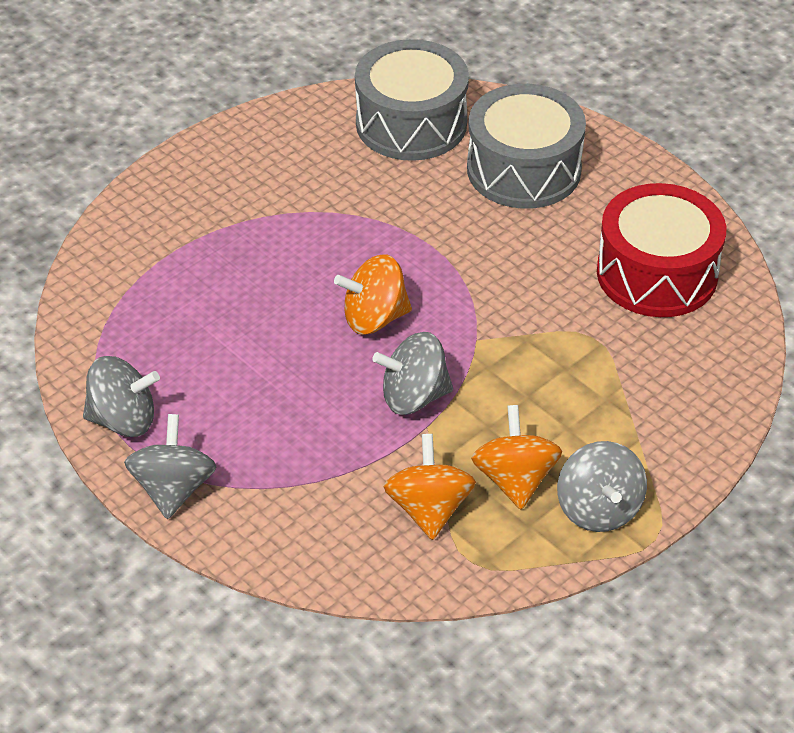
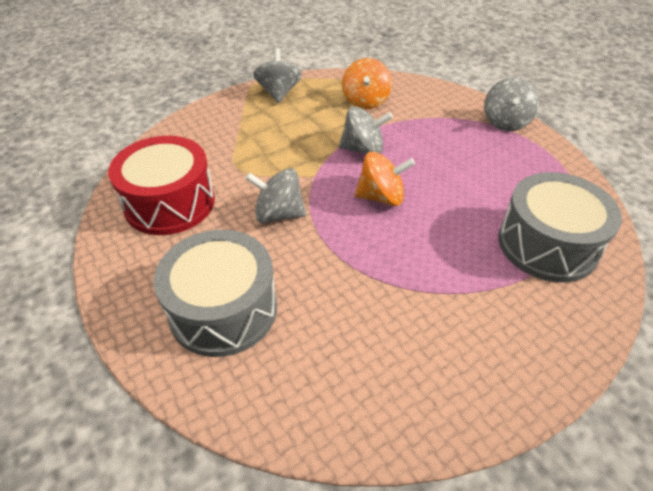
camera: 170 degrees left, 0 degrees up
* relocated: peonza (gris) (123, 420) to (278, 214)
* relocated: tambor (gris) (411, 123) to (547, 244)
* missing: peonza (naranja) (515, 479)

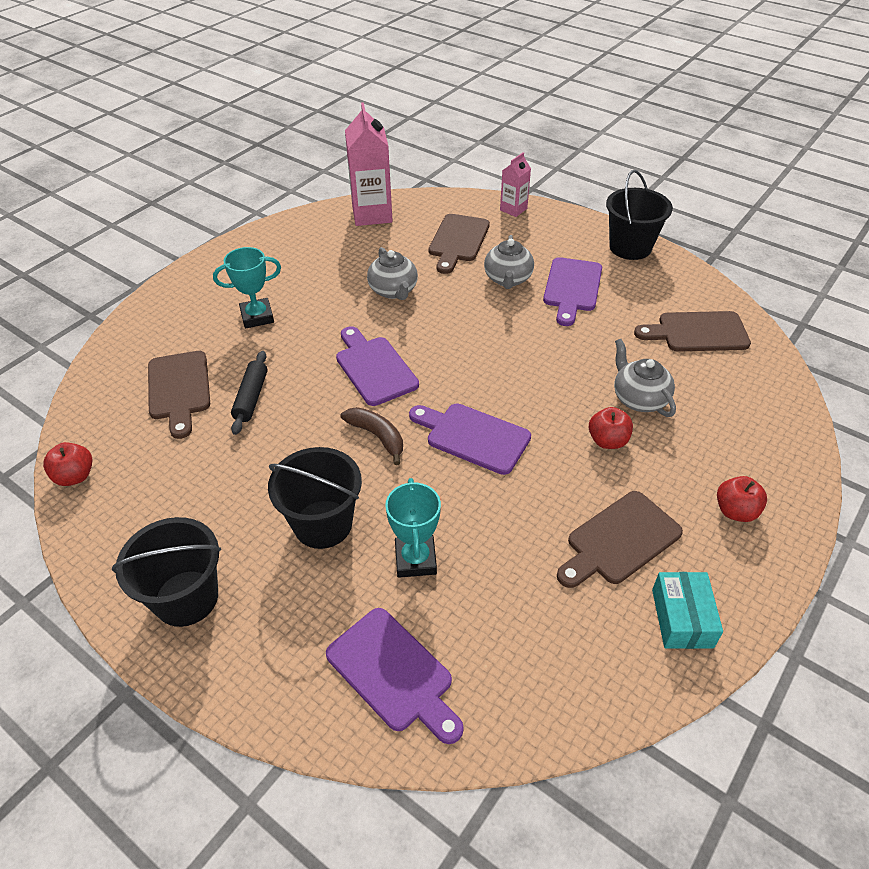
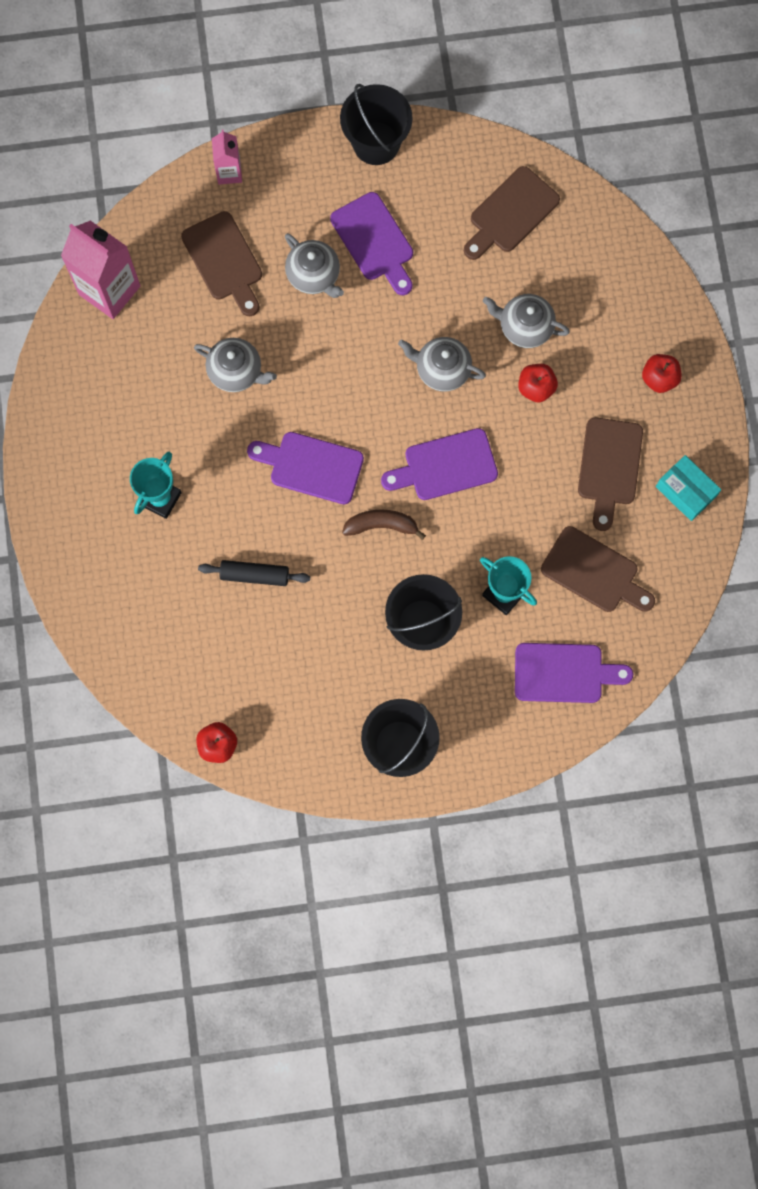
camera: 45 degrees left, 30 degrees up
* spun: rodillo (negro) (251, 397) = (254, 575) 45 degrees counterclockwise
* appeared: tetera (gris) (442, 370)
* relocated: tabla de cortar (marrón) (179, 389) to (594, 572)

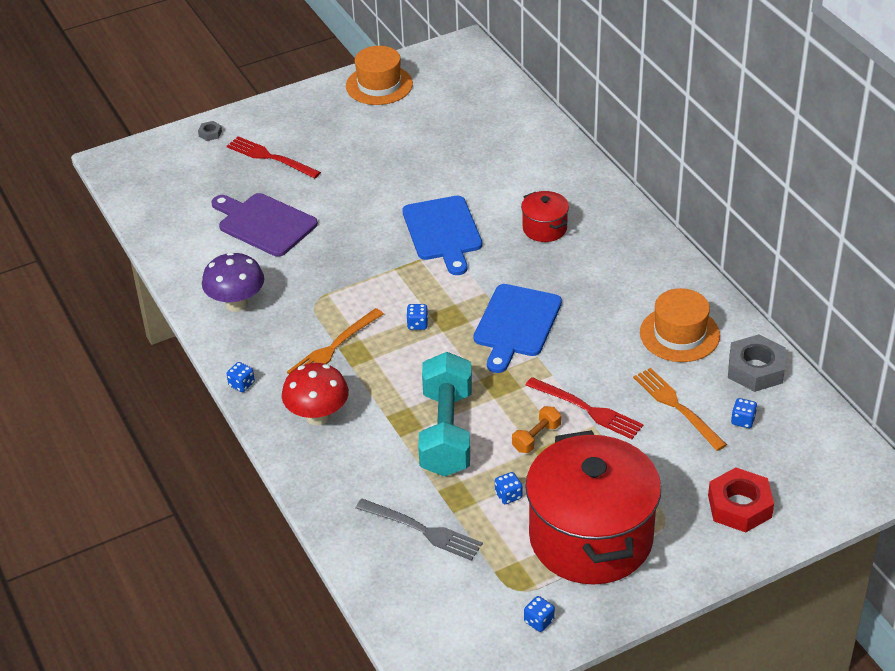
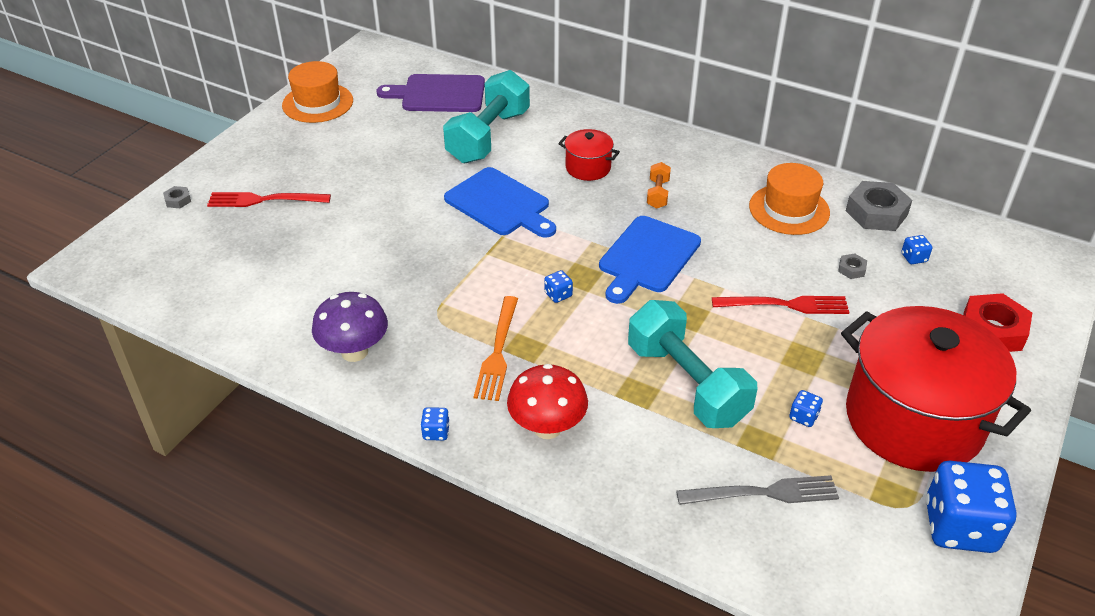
camera: 35 degrees left, 0 degrees up
* relocated: tabla de cortar (morado) (264, 223) to (439, 94)
* appeared: mancuerna (turquesa) (488, 136)
* spun: tabla de cortar (azul) (516, 324) = (647, 257) 45 degrees clockwise
* relocated: mancuerna (naranja) (536, 438) to (658, 194)
* exchanged: tenedor (naranja) (676, 406) to tuerca (gris) (851, 269)
* size: dado (azul) (539, 621) = (959, 527) x2.43

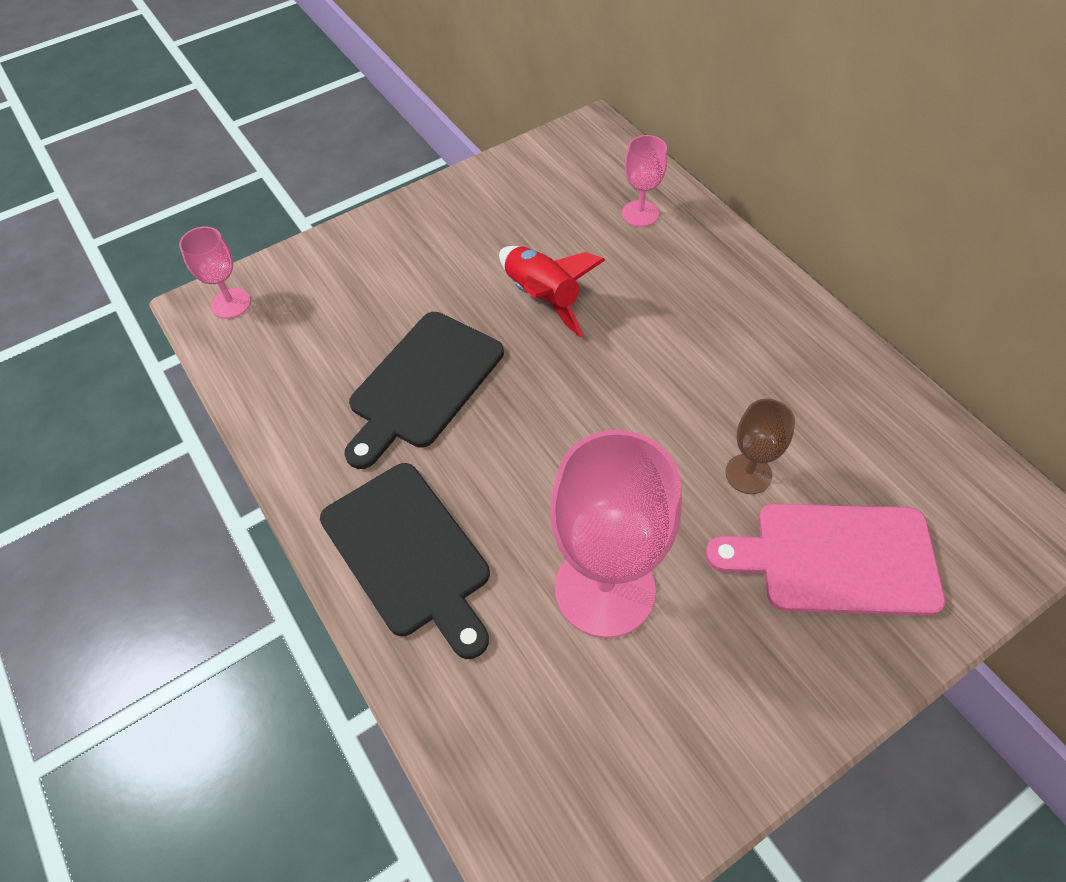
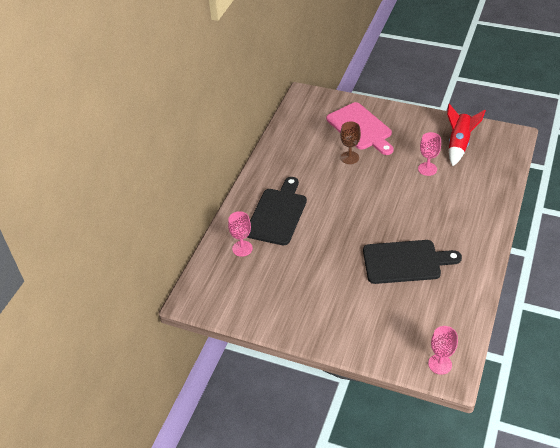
camera: 125 degrees left, 10 degrees down
* relocated: tabla de cortar (negro) (409, 554) to (277, 214)
* size: copa (rosa) (604, 589) = (427, 169) x0.49
* relocated: cohete (rojo) (542, 298) to (459, 144)

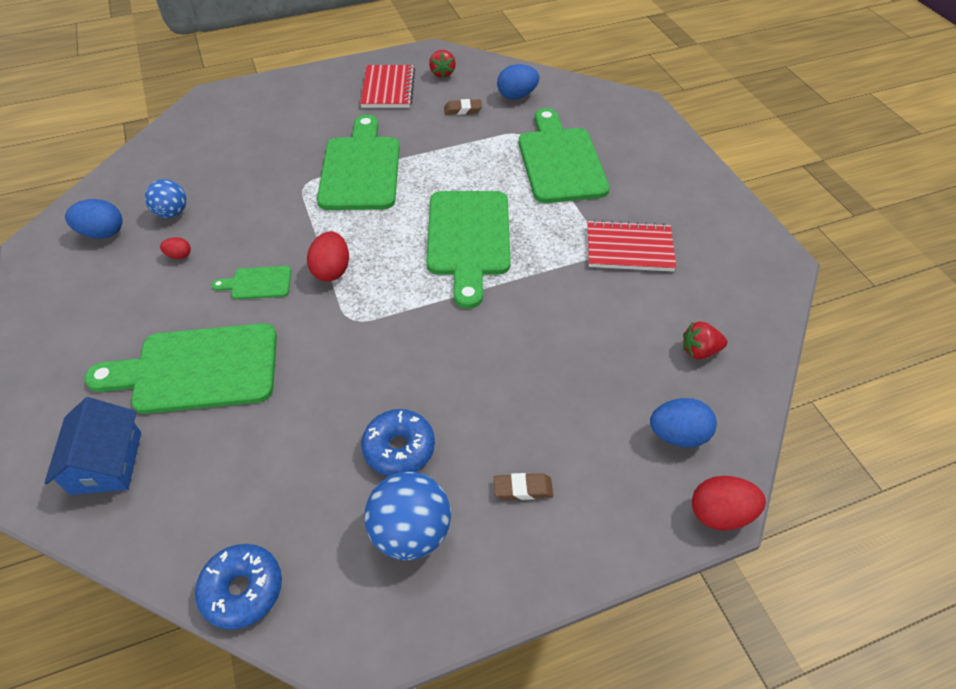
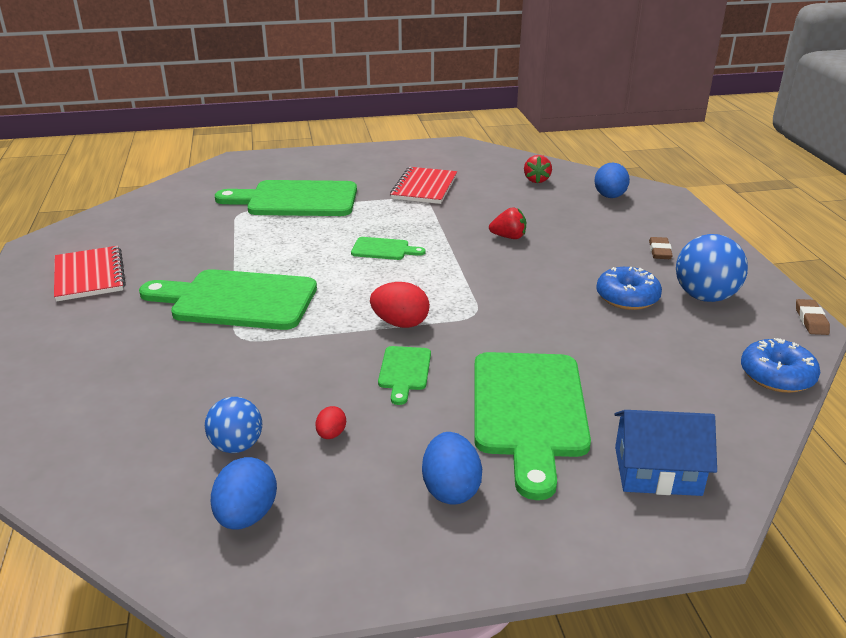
camera: 80 degrees left, 20 degrees down
* spun: cuaderno (rojo) (388, 89) = (89, 276) 60 degrees clockwise
* size: tabla de cortar (verde) (468, 239) = (383, 249) x0.46
* relocated: huevo (azul) (517, 96) to (450, 489)
* relocated: fresa (rojo) (442, 73) to (508, 237)
* relocated: goma de borrar (marrón) (463, 110) to (811, 320)
* missing: huevo (rojo) (720, 513)

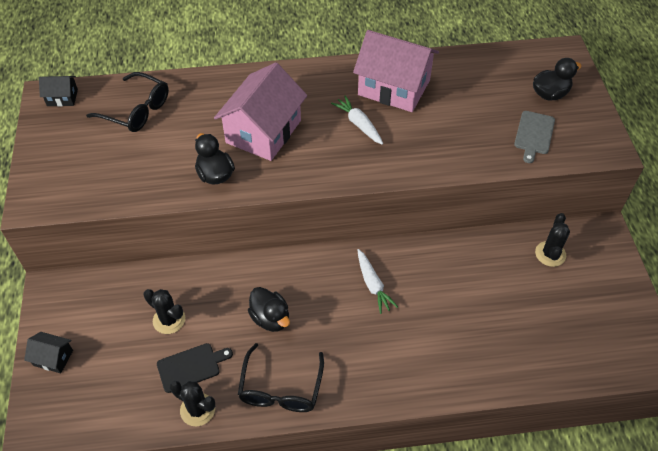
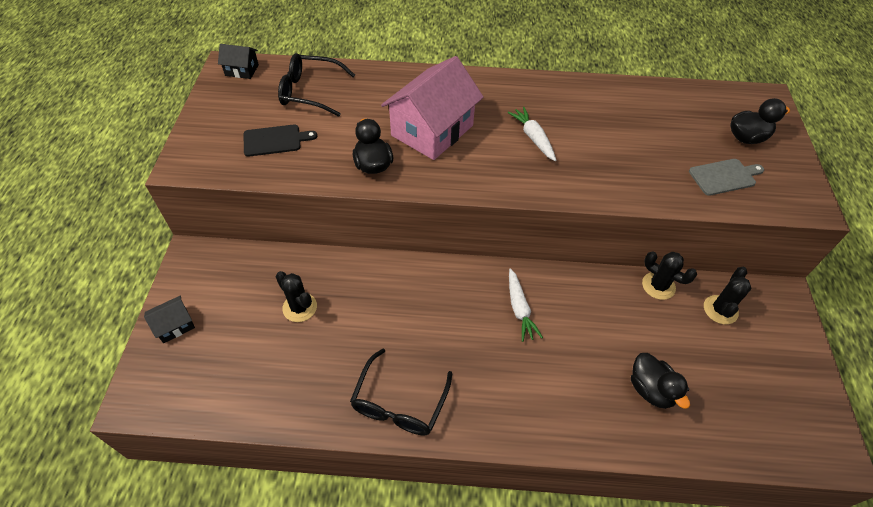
camera: 10 degrees right, 0 degrees up
* spun: casa (negro) (53, 358) = (175, 325) 60 degrees counterclockwise
* relocated: tabla de cortar (negro) (191, 367) to (275, 140)
* spun: gafas (negro) (136, 110) = (310, 92) 150 degrees clockwise
* relocated: pato (negro) (270, 318) to (651, 389)
* relocated: cactus (negro) (197, 410) to (658, 286)
* spun: tabla de cortar (gris) (534, 134) = (724, 176) 135 degrees counterclockwise
* missing: casa (rosa) (394, 87)

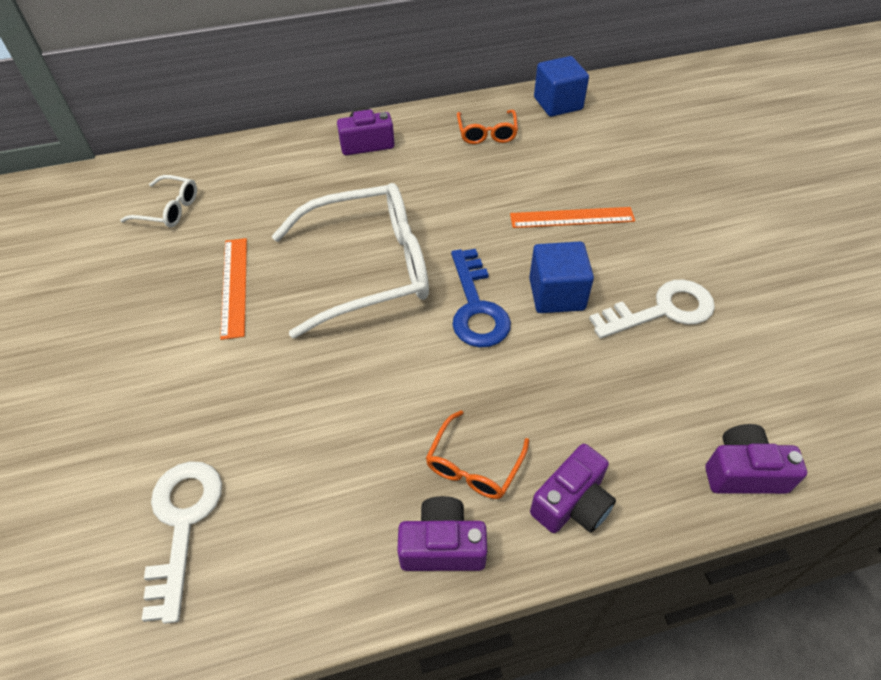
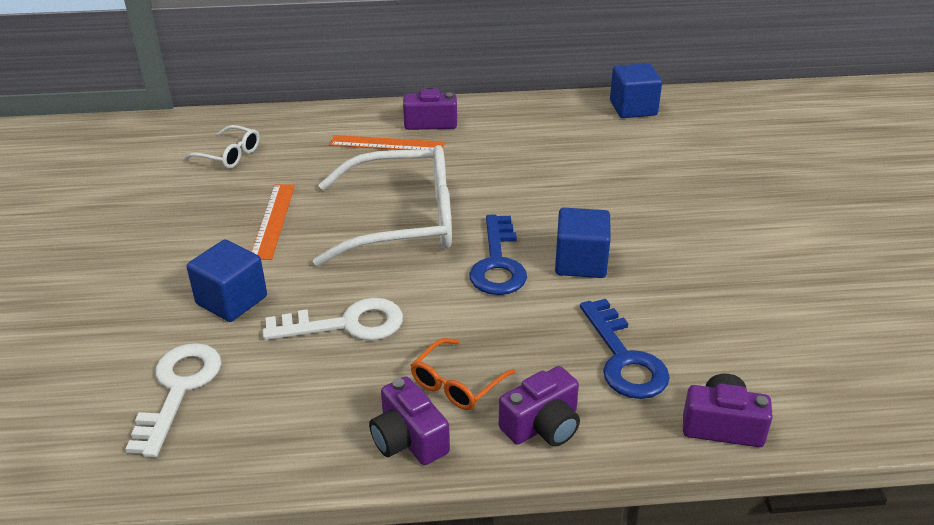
camera: 10 degrees right, 15 degrees down
* appeared: cubo (azul) (231, 300)
* relocated: llave (blanco) (662, 310) to (347, 324)
* relocated: regla (naranja) (572, 217) to (387, 144)
* spun: cámara (morado) (442, 546) = (408, 439) 135 degrees counterclockwise
* appeared: llave (azul) (624, 359)
* missing: gafas (naranja) (487, 133)

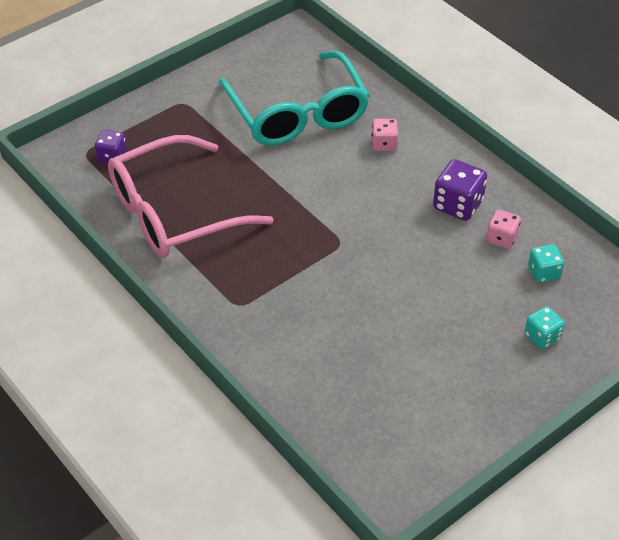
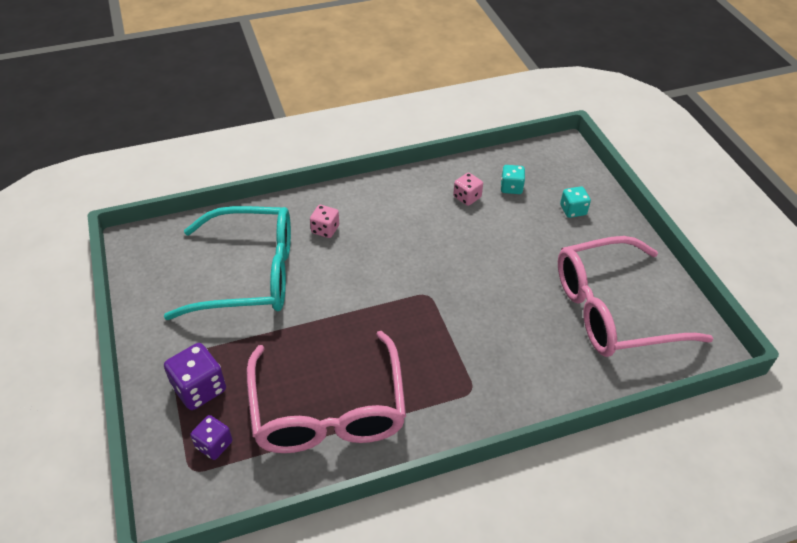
camera: 70 degrees left, 0 degrees up
* relocated: dado (morado) (458, 205) to (199, 388)
* appeared: gafas (rosa) (612, 310)

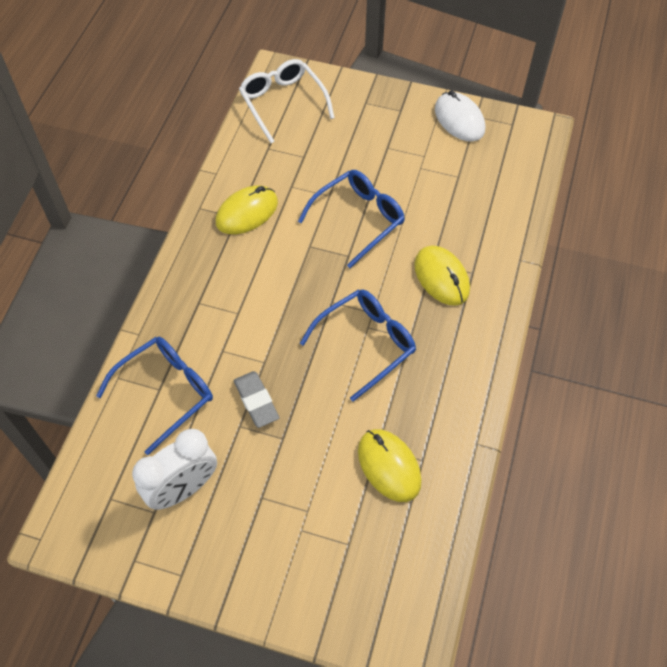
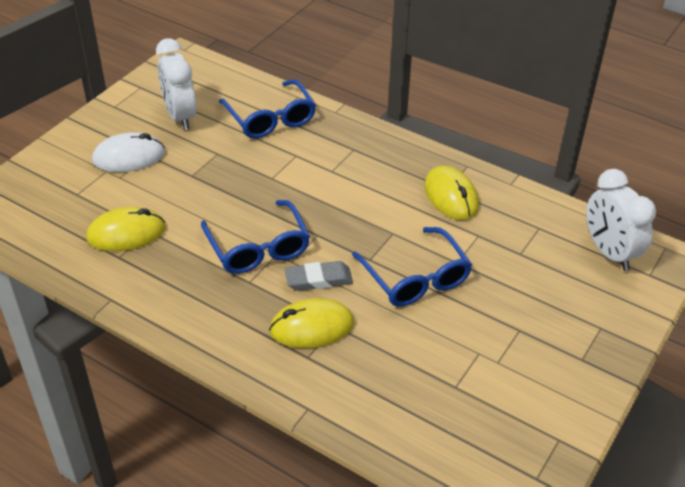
camera: 105 degrees right, 15 degrees down
* relocated: ratón (blanco) (459, 119) to (129, 157)
* relocated: goma de borrar (gris) (256, 401) to (318, 279)
* exchanged: gafas (blanco) (283, 103) to despertador (blanco) (609, 252)

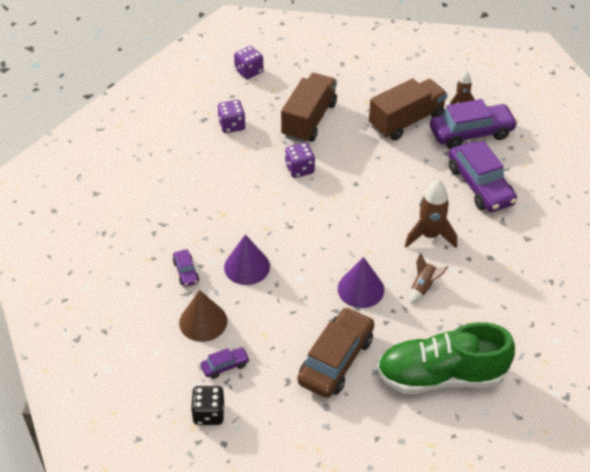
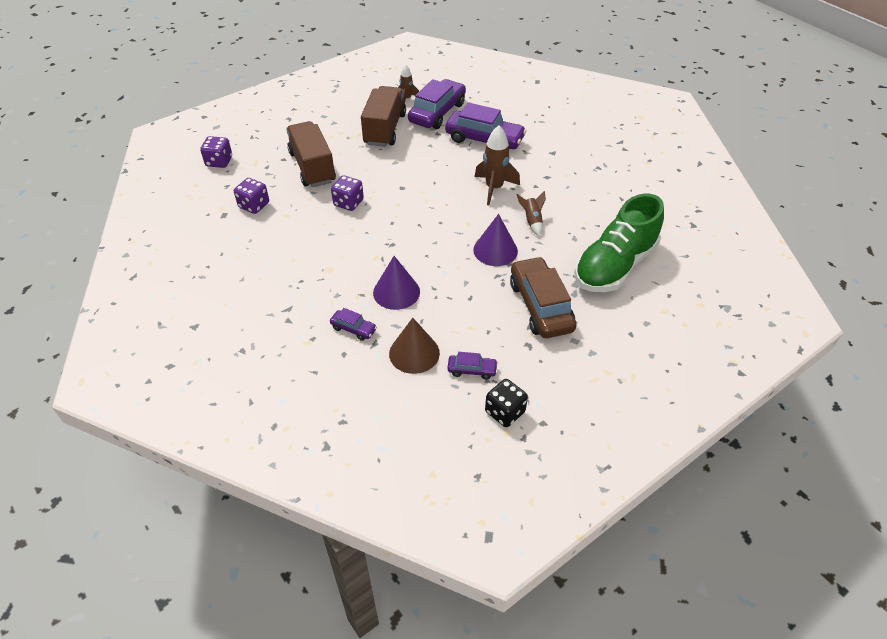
camera: 45 degrees left, 0 degrees up
* spun: coche (morado) (225, 366) = (472, 370) 75 degrees clockwise

